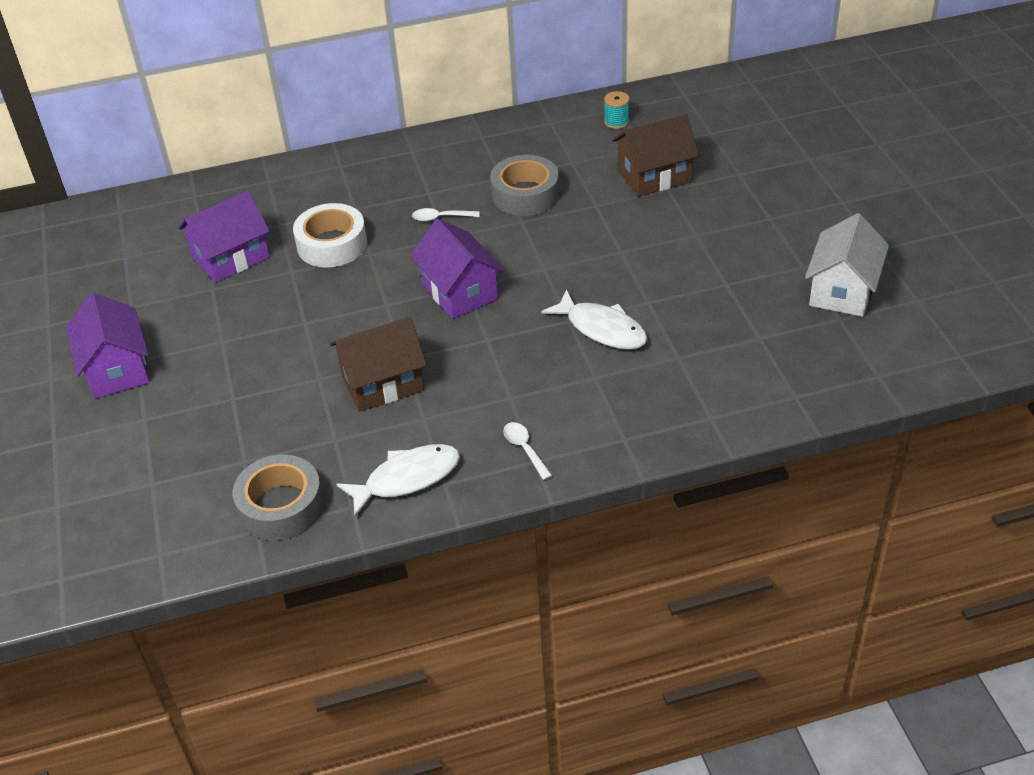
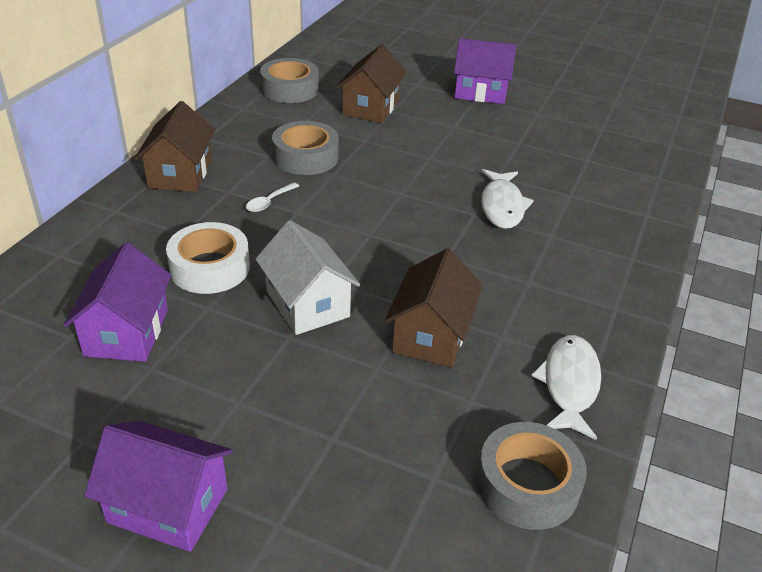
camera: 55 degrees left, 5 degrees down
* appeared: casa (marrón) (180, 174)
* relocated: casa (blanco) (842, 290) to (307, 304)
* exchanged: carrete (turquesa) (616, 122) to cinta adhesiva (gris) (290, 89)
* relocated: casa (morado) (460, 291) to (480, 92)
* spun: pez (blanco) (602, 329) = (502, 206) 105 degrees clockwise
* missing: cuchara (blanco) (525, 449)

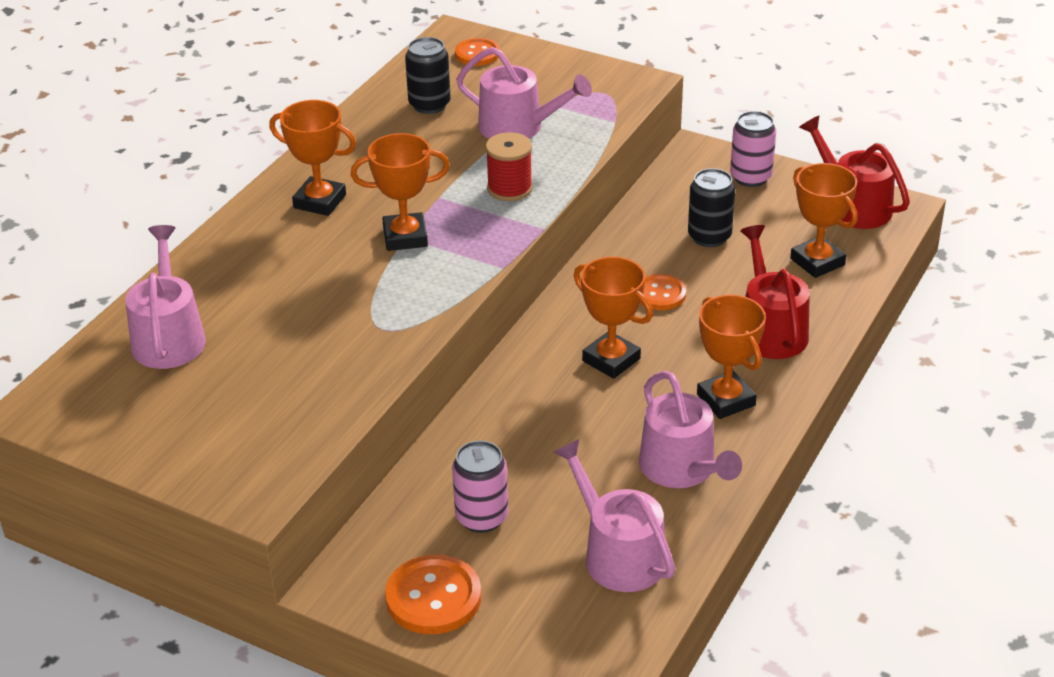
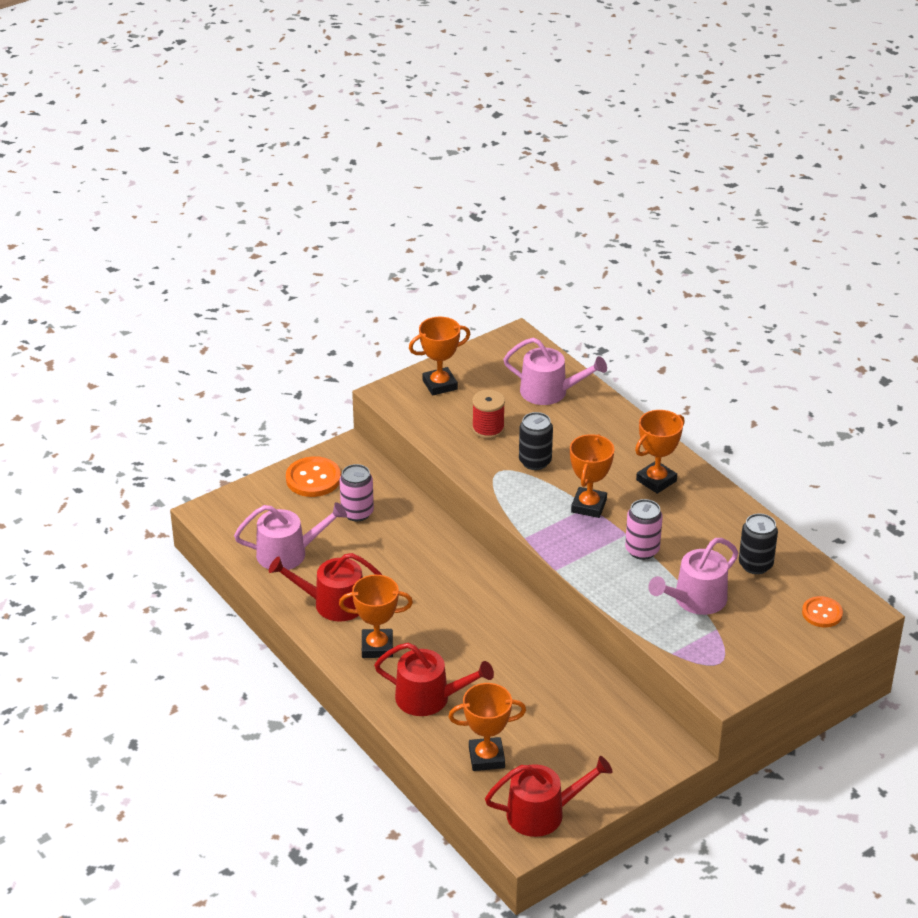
camera: 115 degrees right, 0 degrees up
* colour: regadera (rosa) (682, 469) to regadera (rojo) (333, 603)
* relocated: trofeo (naranja) (611, 360) to (440, 385)
* relocated: carrete (rojo) (509, 188) to (488, 429)
* relocated: lata (negro) (709, 237) to (535, 461)
* relocated: lata (rosa) (750, 177) to (642, 550)
* missing: botón (naranja) (660, 294)

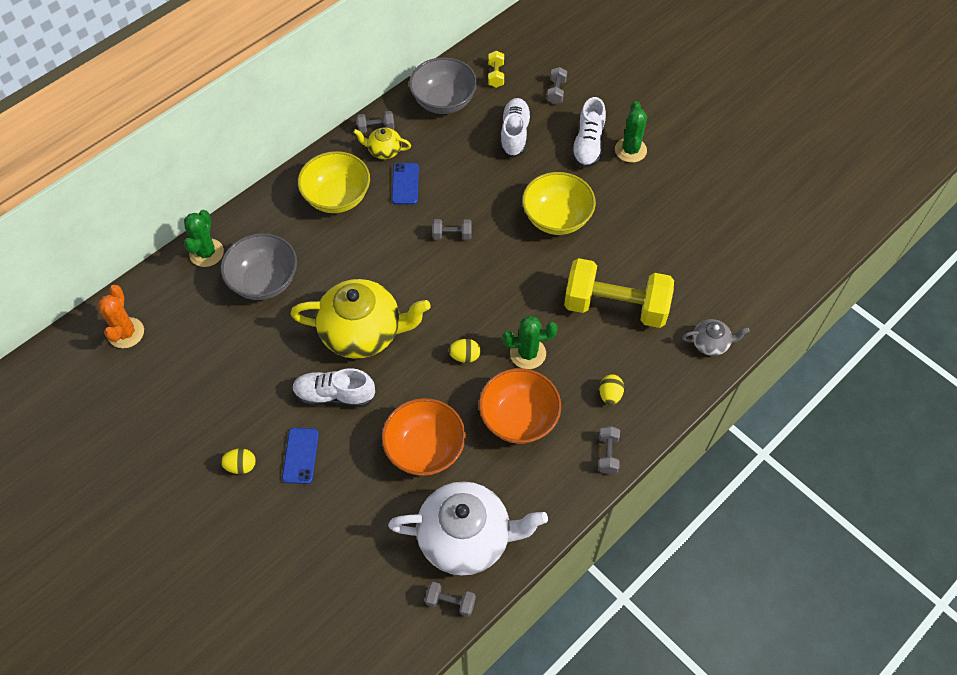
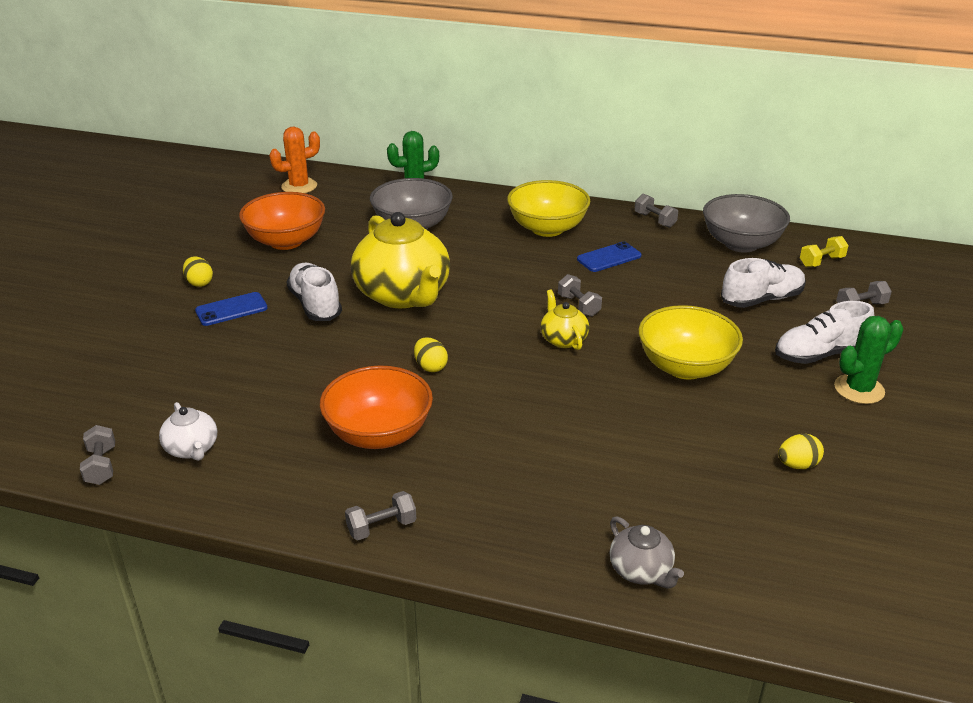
camera: 60 degrees right, 25 degrees down
* size: tetera (blanco) (466, 538) = (192, 449) x0.46
* relocated: cuenco (naranja) (425, 449) to (286, 241)
* relocated: tetera (amarillo) (384, 150) to (563, 339)
* relocated: huevo (amarillo) (610, 395) to (797, 465)
* missing: cactus (verde) (528, 353)
* missing: mancuerna (amarillo) (615, 306)

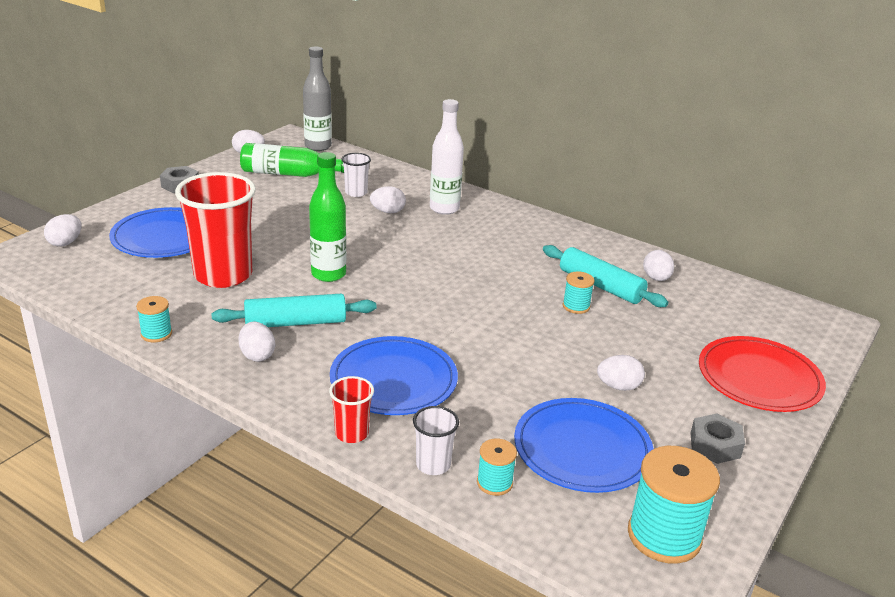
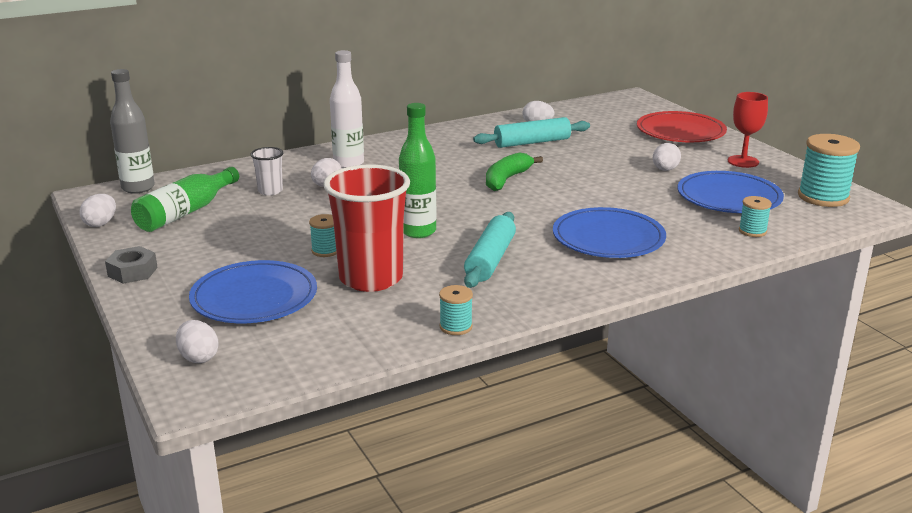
camera: 60 degrees left, 5 degrees down
* relocated: carrete (turquesa) (576, 306) to (325, 251)
* appeared: plátano (verde) (506, 179)
* exchanged: tuerca (gris) (715, 445) to copa (rojo) (743, 161)
* missing: huevo (blanco) (257, 355)
* missing: vaso (rojo) (351, 433)
* missing: vaso (blanco) (433, 465)

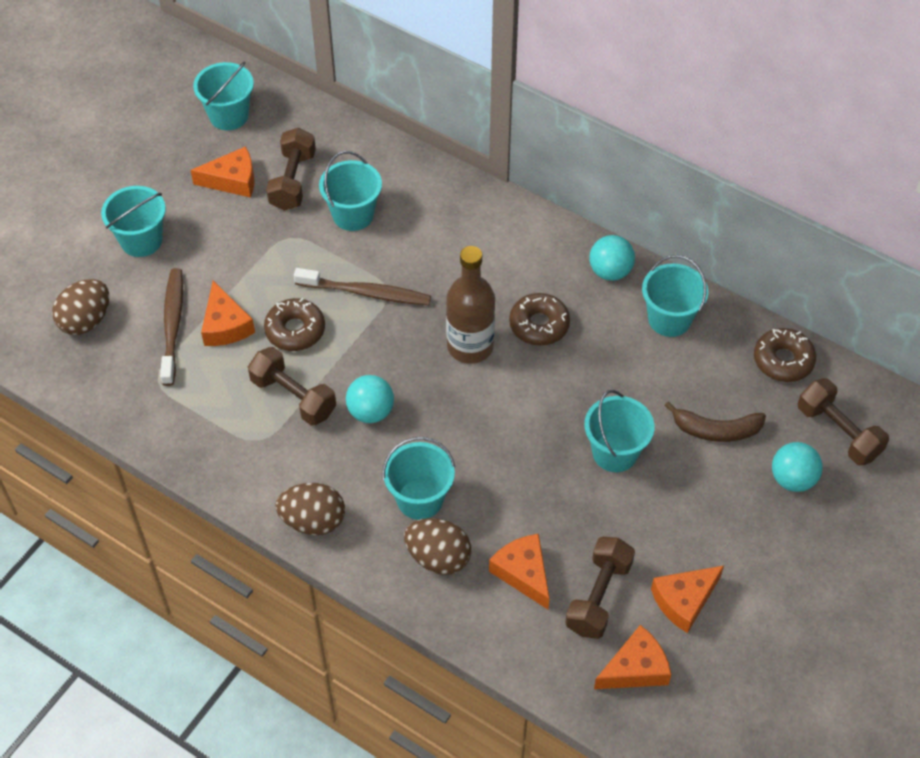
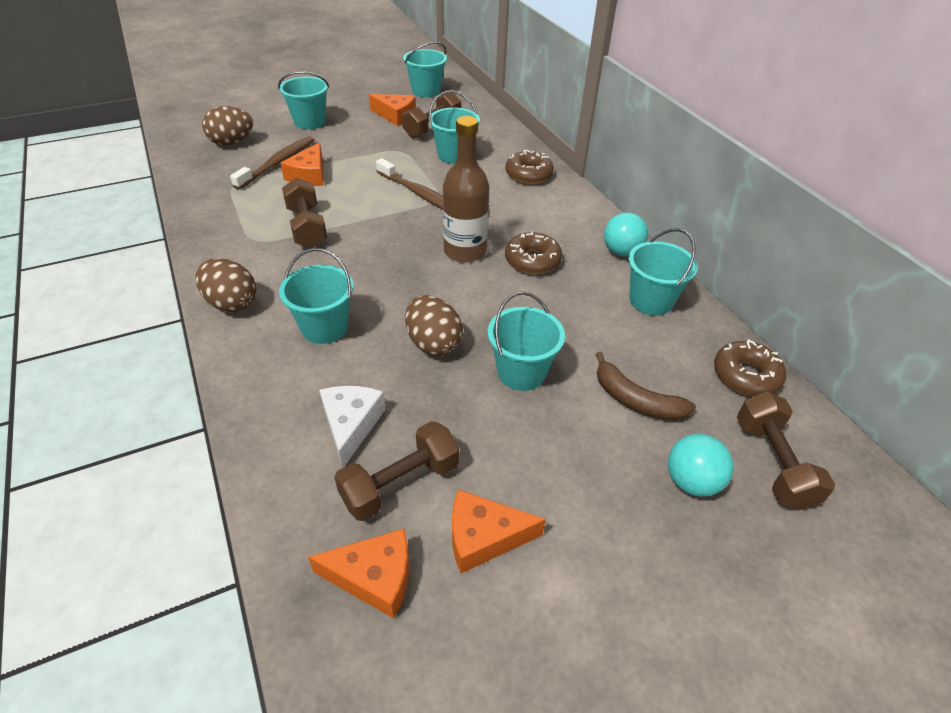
camera: 30 degrees right, 10 degrees down
* colour: queso (naranja) (523, 573) to queso (blanco) (351, 425)
* relocated: huevo (marrón) (438, 557) to (433, 343)
* relocated: rosquilla (marrón) (295, 330) to (528, 174)
* missing: pelota (turquesa) (371, 412)

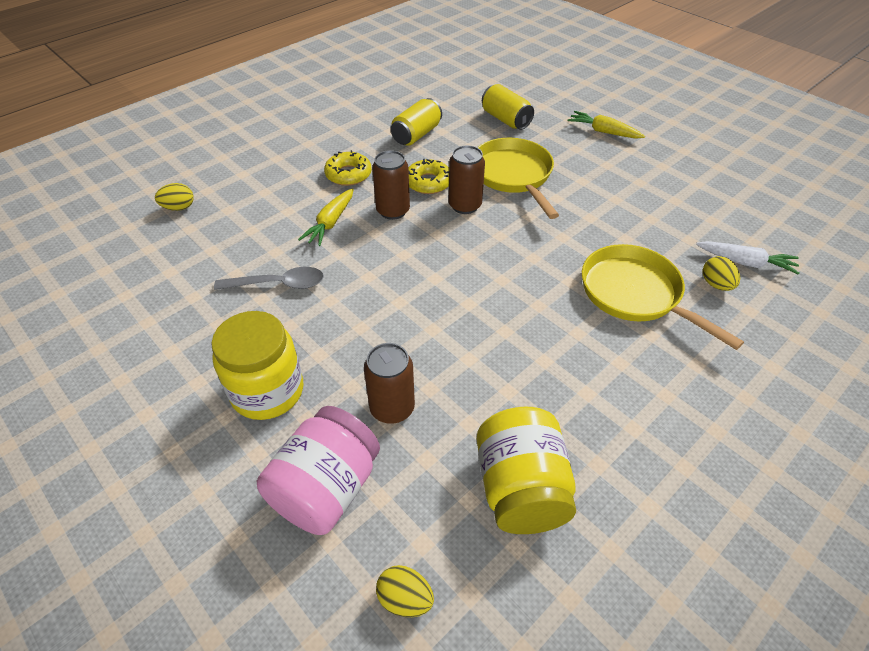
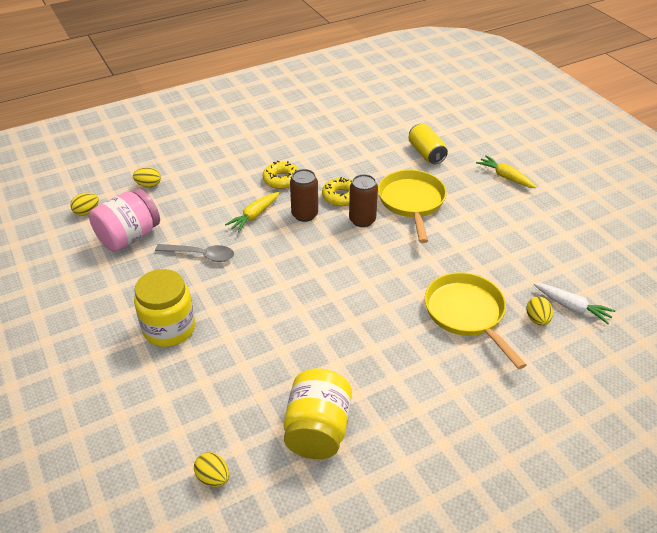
camera: 15 degrees right, 5 degrees down
* appeared: huevo (amarillo) (87, 212)
* relocated: tarro (rosa) (326, 488) to (129, 237)
* missing: lata (marrón) (392, 408)
* missing: lata (amarillo) (416, 134)

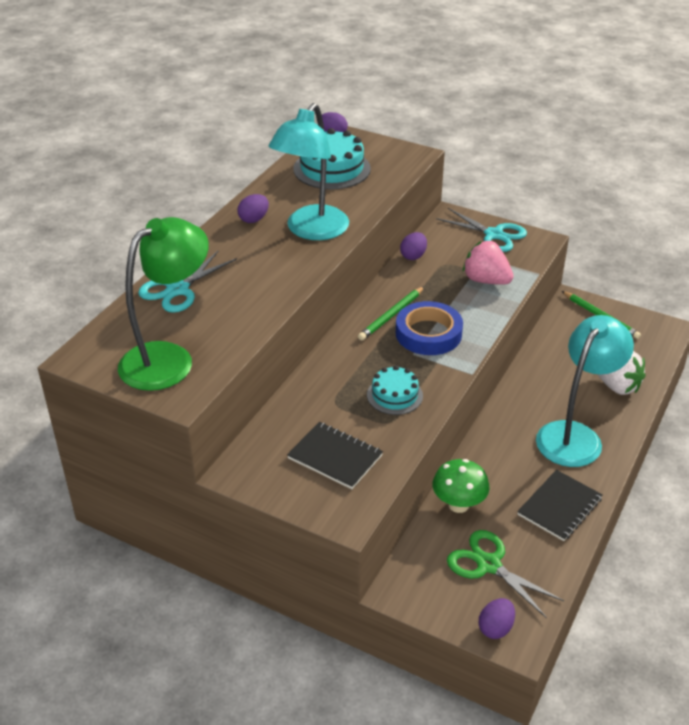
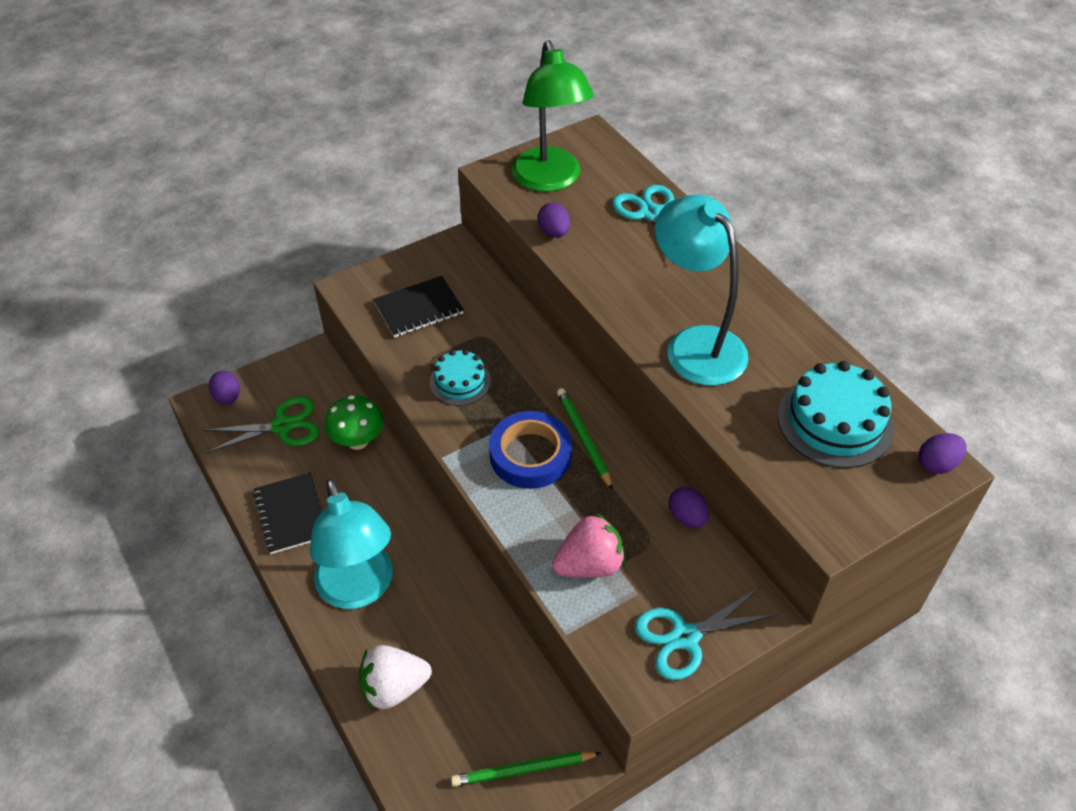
camera: 120 degrees right, 10 degrees up
* relocated: huevo (morado) (254, 219) to (554, 232)

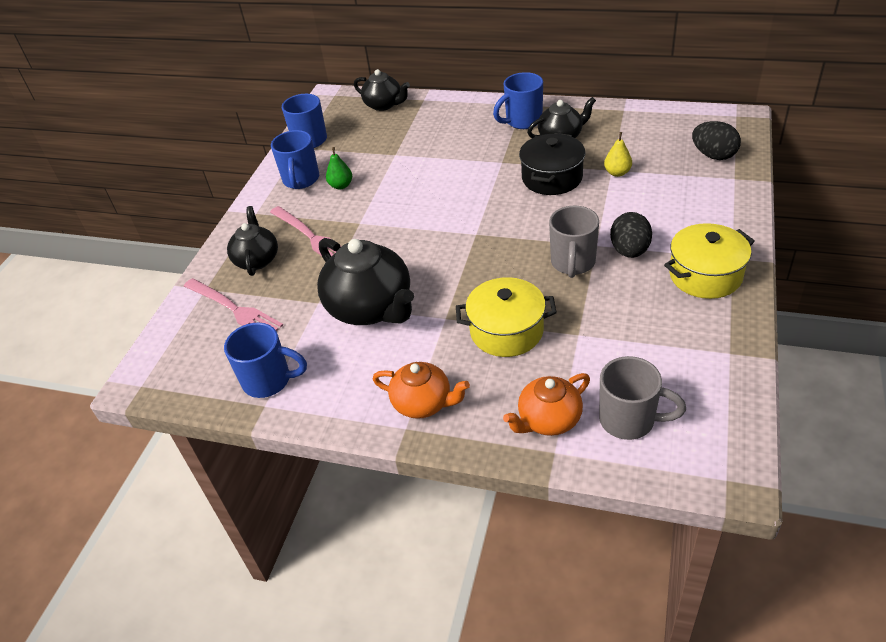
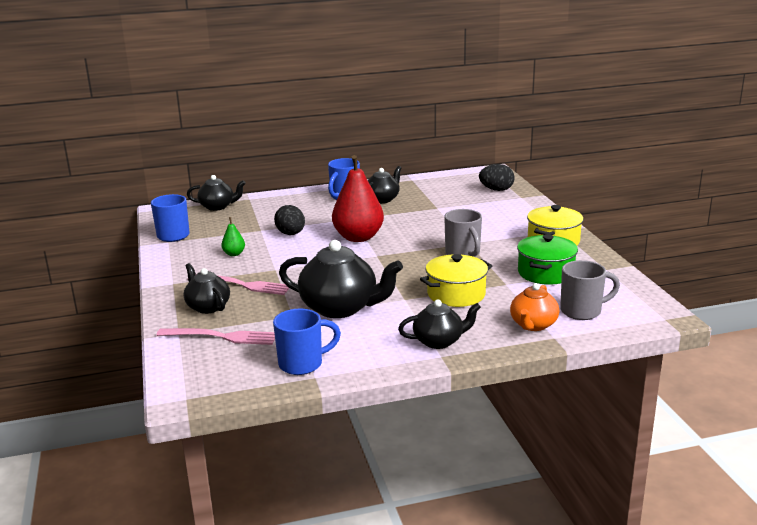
camera: 35 degrees left, 20 degrees down
* relocated: huevo (negro) (629, 251) to (291, 234)
* appeared: pera (rojo) (358, 237)
* colour: tetera (naranja) (423, 403) to tetera (negro) (439, 341)
* appeared: olla (verde) (545, 273)
* missing: taza (azul) (301, 180)
* missing: olla (negro) (552, 178)
* missing: pera (amarillo) (617, 173)

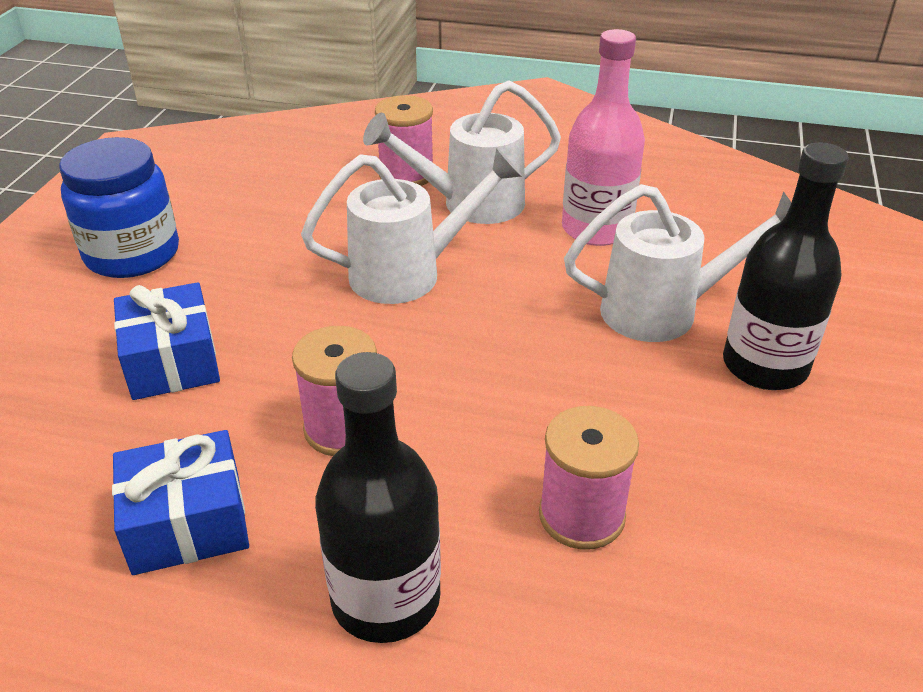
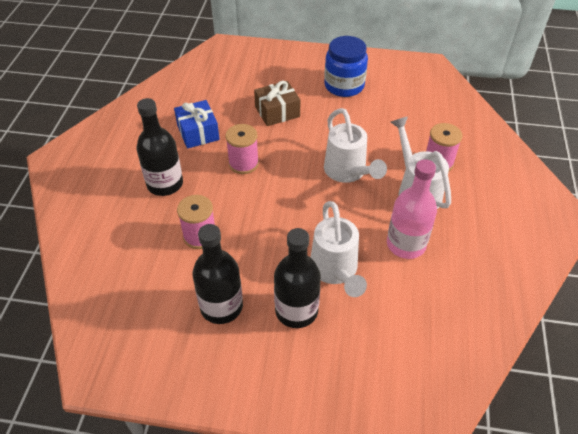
camera: 85 degrees right, 10 degrees up
* appeared: botella (negro) (221, 306)
* colour: regalo (azul) (172, 361) to regalo (marrón) (277, 112)

